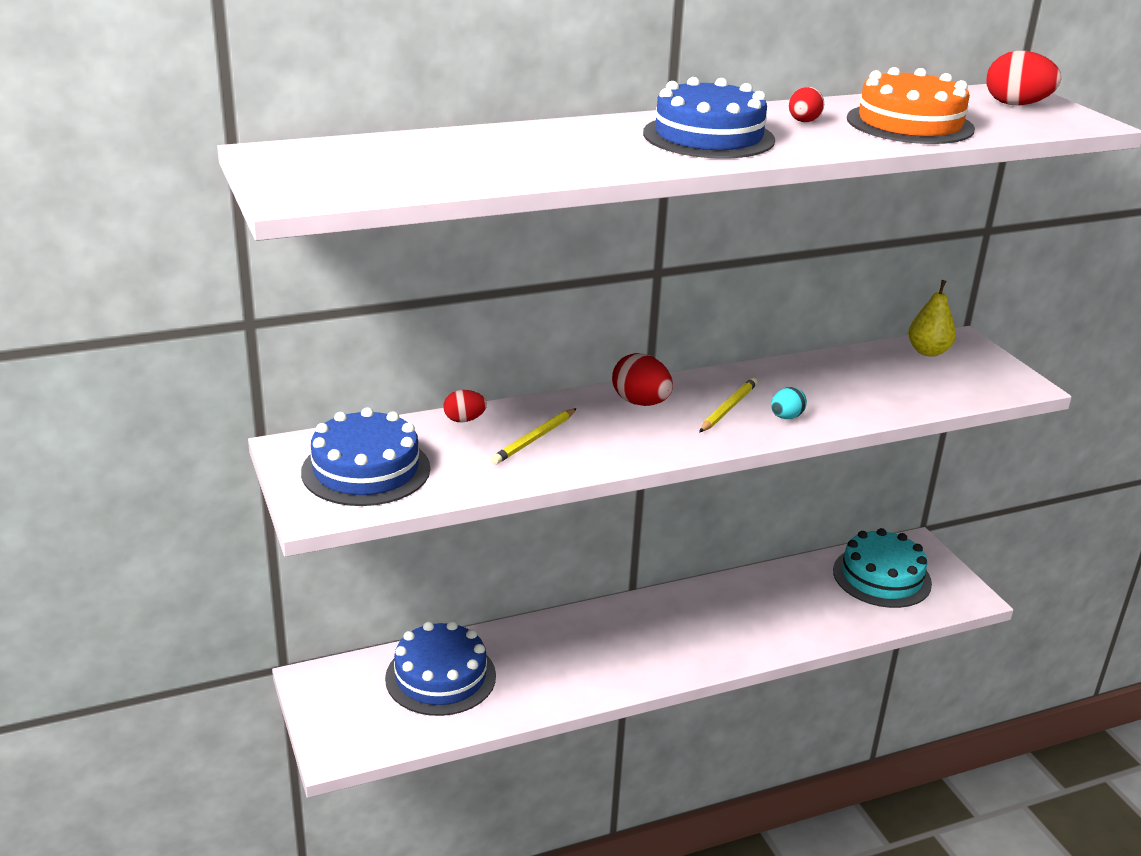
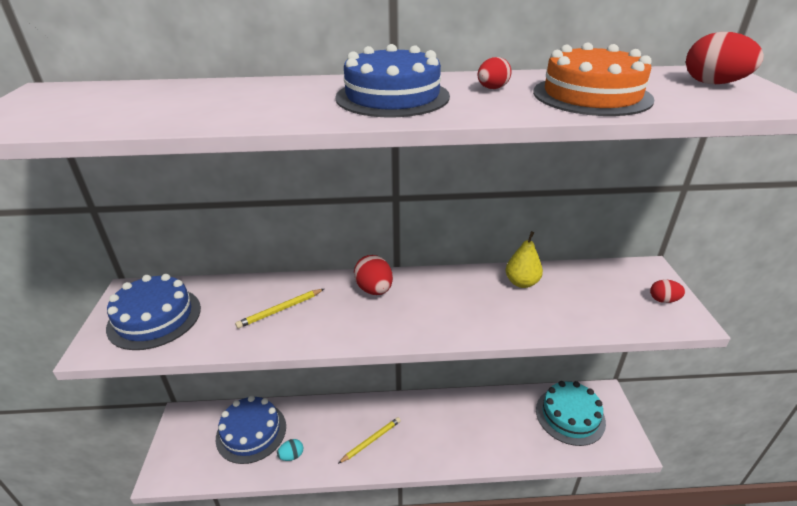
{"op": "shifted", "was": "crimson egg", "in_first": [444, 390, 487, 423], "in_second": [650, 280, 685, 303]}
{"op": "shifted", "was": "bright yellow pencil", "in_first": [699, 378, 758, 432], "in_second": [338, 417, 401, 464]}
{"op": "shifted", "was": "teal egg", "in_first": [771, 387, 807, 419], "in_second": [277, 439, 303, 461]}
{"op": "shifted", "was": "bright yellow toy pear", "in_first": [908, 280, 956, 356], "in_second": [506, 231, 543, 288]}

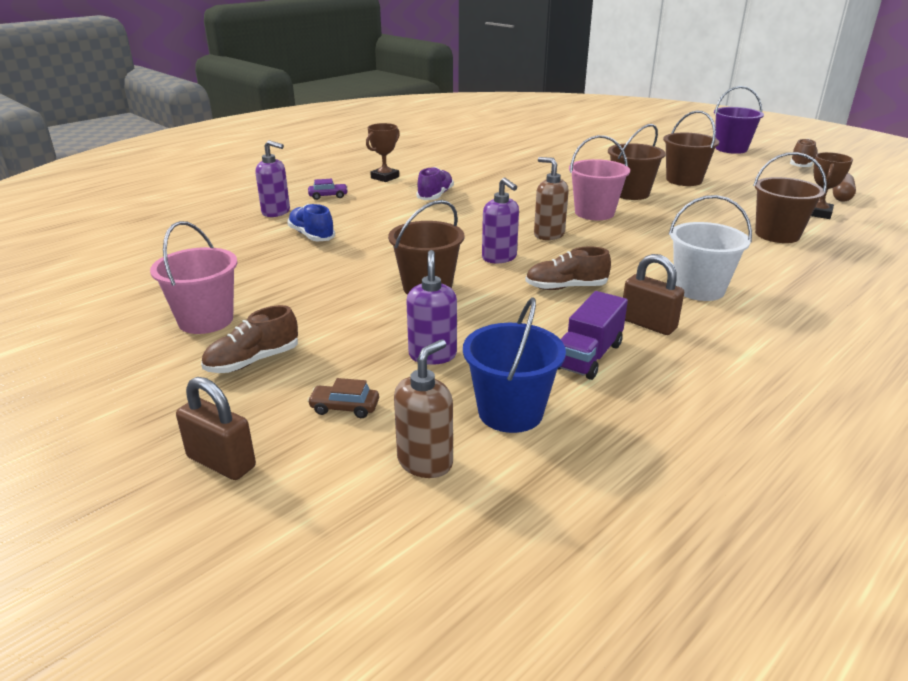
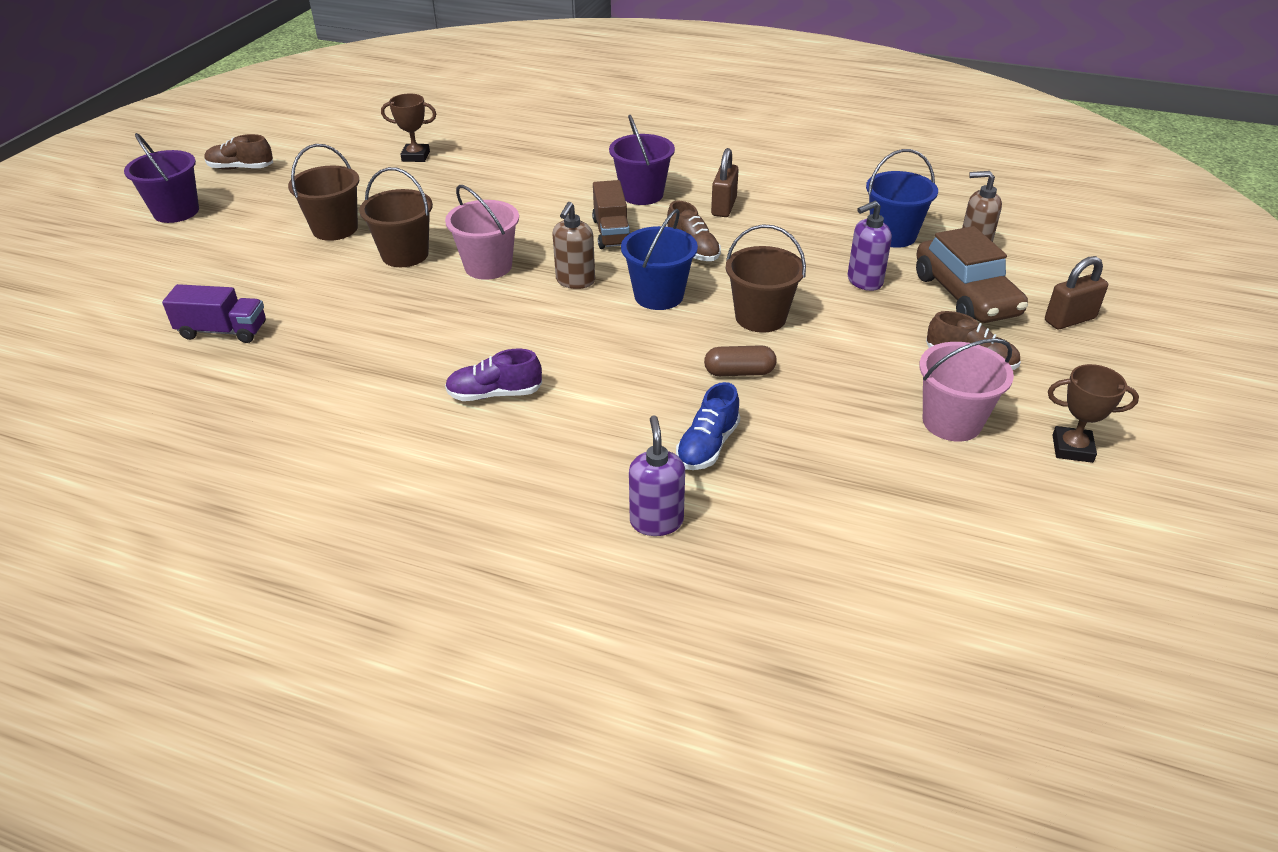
{"op": "gone", "was": "purple car", "in_first": [308, 179, 348, 200]}
{"op": "gone", "was": "dark brown bucket", "in_first": [753, 152, 827, 243]}
{"op": "new", "now": "dark brown toy truck", "in_second": [592, 180, 630, 249]}
{"op": "shifted", "was": "dark brown award cup", "in_first": [366, 123, 400, 182], "in_second": [1048, 364, 1139, 463]}
{"op": "shifted", "was": "purple toy truck", "in_first": [558, 291, 628, 380], "in_second": [162, 284, 266, 343]}
{"op": "shifted", "was": "dark brown pill", "in_first": [832, 173, 856, 202], "in_second": [704, 345, 776, 376]}
{"op": "swapped", "was": "purple soap dispenser", "now": "cobalt bucket", "in_first": [482, 178, 519, 263], "in_second": [621, 209, 698, 310]}
{"op": "repainted", "was": "pure white bucket", "now": "purple bucket", "in_first": [669, 195, 752, 301], "in_second": [609, 115, 675, 205]}
{"op": "rotated", "was": "dark brown small lock", "in_first": [176, 377, 256, 480], "in_second": [1045, 256, 1108, 329], "clockwise": 60}
{"op": "scaled", "was": "dark brown car", "in_first": [307, 378, 379, 418], "in_second": [916, 226, 1028, 323], "ratio": 2.49}

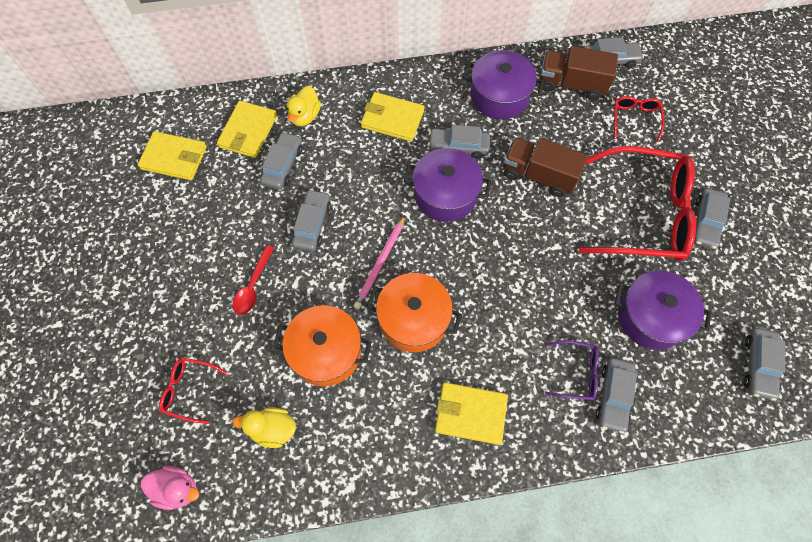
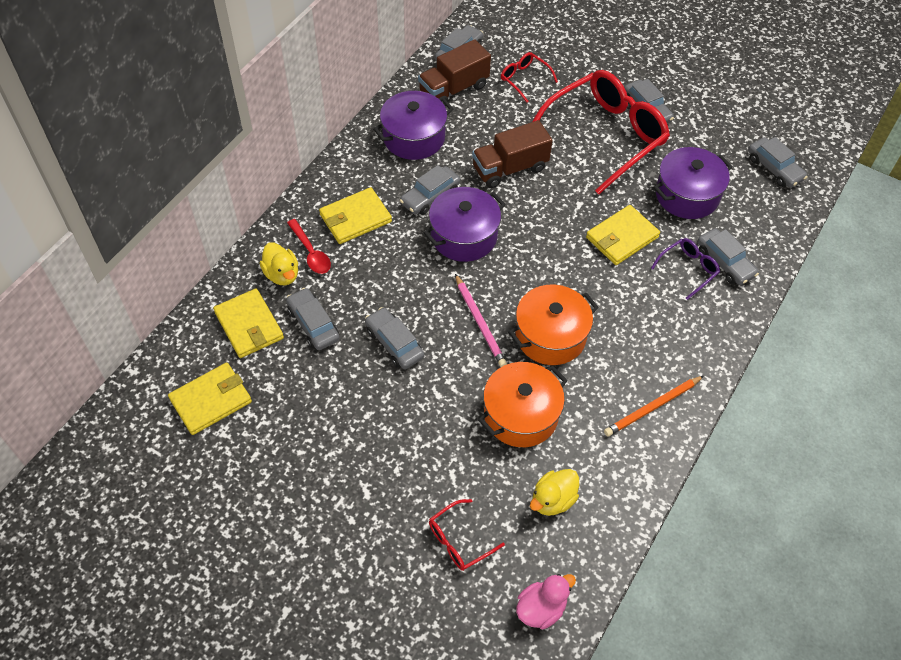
{"op": "new", "now": "bright orange pencil", "in_second": [604, 376, 704, 437]}
{"op": "shifted", "was": "crimson teaspoon", "in_first": [233, 245, 274, 315], "in_second": [287, 219, 331, 274]}
{"op": "shifted", "was": "bright yellow wallet", "in_first": [435, 382, 508, 445], "in_second": [586, 205, 660, 265]}

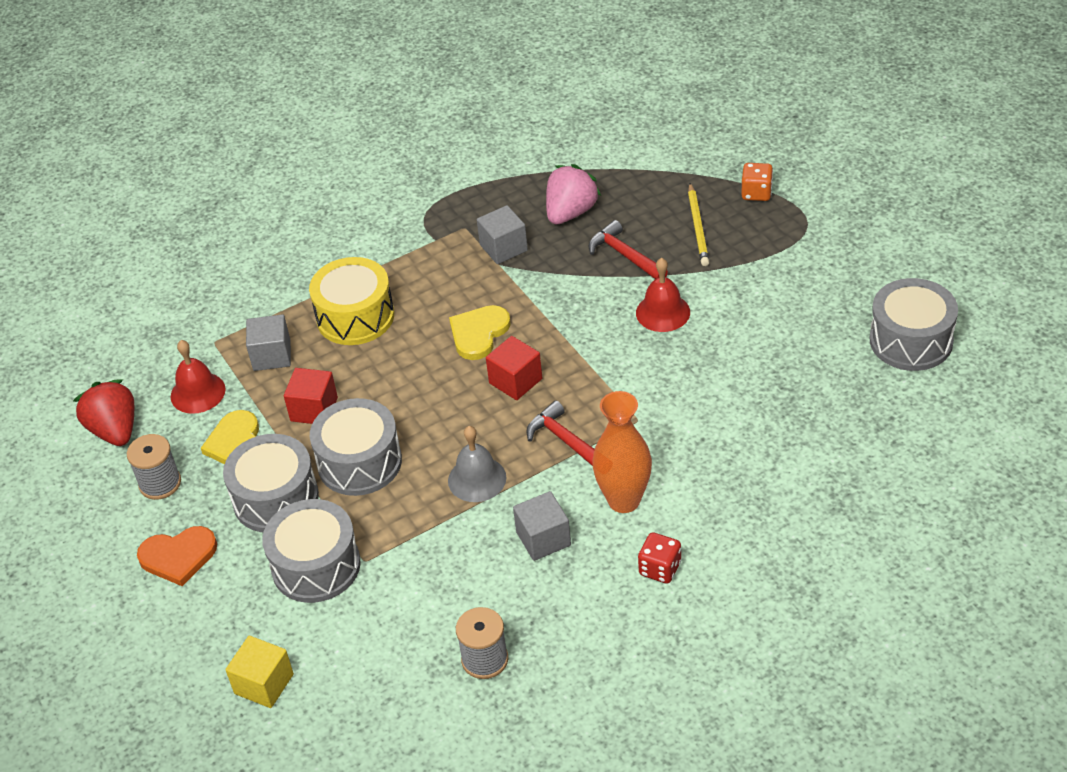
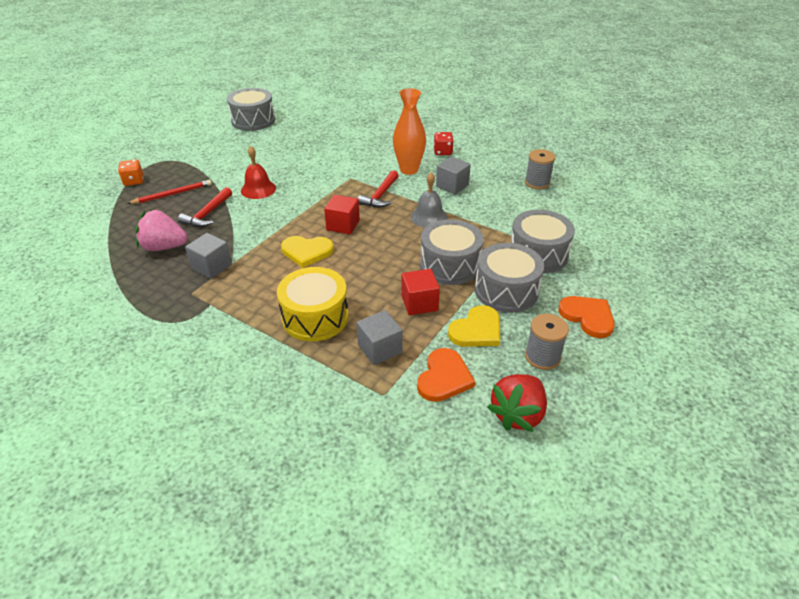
{"op": "gone", "was": "bright yellow block", "in_first": [225, 636, 294, 708]}
{"op": "swapped", "was": "crimson bell", "now": "bright orange love heart", "in_first": [171, 340, 226, 414], "in_second": [417, 348, 475, 402]}
{"op": "repainted", "was": "bright yellow pencil", "now": "crimson pencil", "in_first": [688, 183, 709, 266], "in_second": [127, 180, 212, 204]}

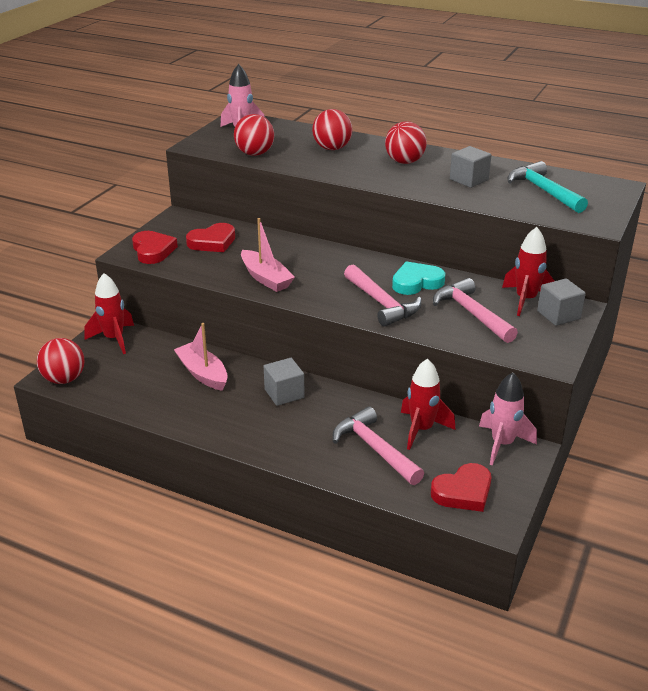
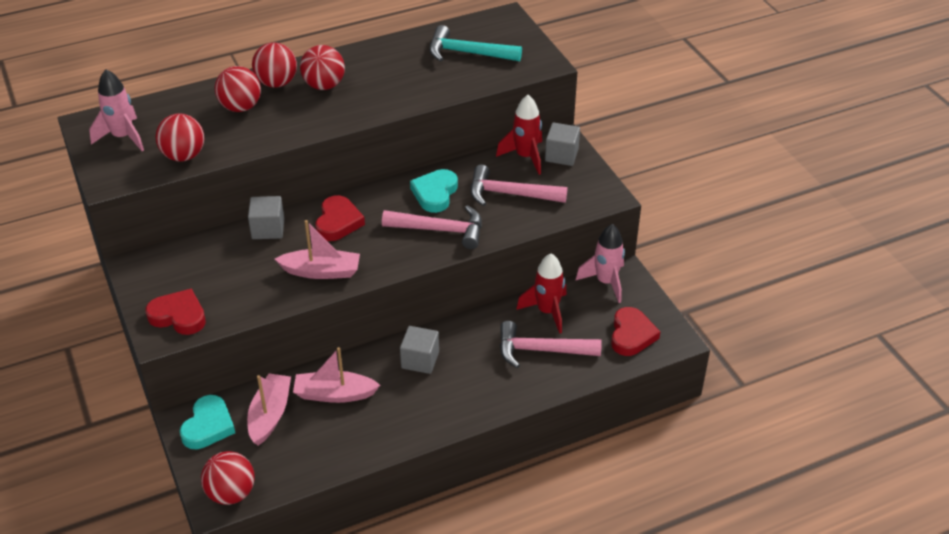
{"op": "new", "now": "rosy boat", "in_second": [247, 373, 291, 446]}
{"op": "new", "now": "crimson ball", "in_second": [252, 43, 297, 88]}
{"op": "shifted", "was": "crimson love heart", "in_first": [186, 223, 235, 252], "in_second": [316, 195, 365, 241]}
{"op": "shifted", "was": "grey block", "in_first": [450, 146, 491, 188], "in_second": [248, 196, 284, 239]}
{"op": "swapped", "was": "crimson spaceship", "now": "teal love heart", "in_first": [84, 273, 134, 354], "in_second": [180, 395, 235, 449]}

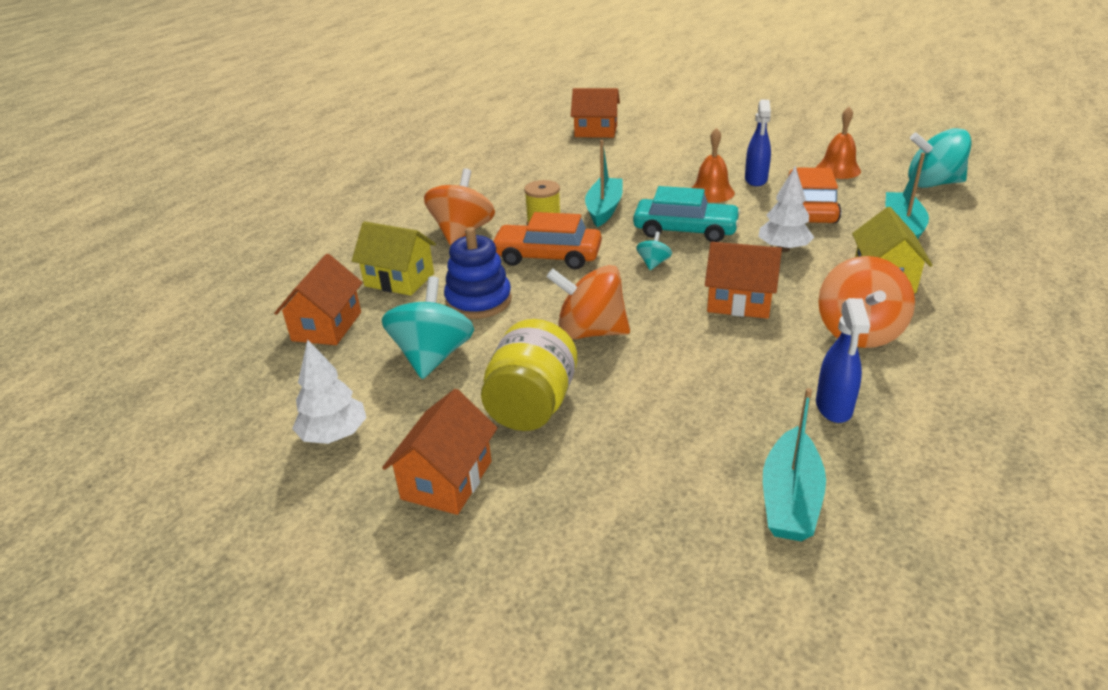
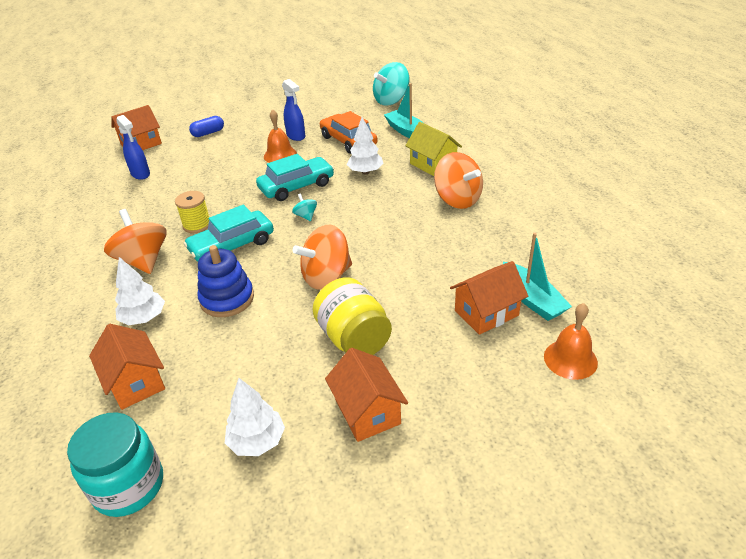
{"op": "gone", "was": "teal toy top", "in_first": [382, 276, 474, 379]}
{"op": "gone", "was": "teal boat", "in_first": [585, 140, 623, 227]}
{"op": "new", "now": "teal jam jar", "in_second": [67, 412, 163, 517]}
{"op": "new", "now": "cobalt pill", "in_second": [189, 116, 224, 137]}
{"op": "shifted", "was": "bright orange house", "in_first": [705, 242, 782, 319], "in_second": [450, 261, 528, 335]}
{"op": "shifted", "was": "bright orange bell", "in_first": [816, 107, 861, 179], "in_second": [544, 303, 598, 380]}
{"op": "shifted", "was": "cobalt spray cleaner", "in_first": [816, 298, 870, 423], "in_second": [116, 115, 150, 180]}
{"op": "swapped", "was": "bright yellow house", "now": "pure white fir tree", "in_first": [352, 221, 436, 296], "in_second": [115, 257, 165, 325]}
{"op": "repainted", "was": "bright orange car", "now": "teal car", "in_first": [492, 212, 602, 269], "in_second": [184, 205, 274, 262]}

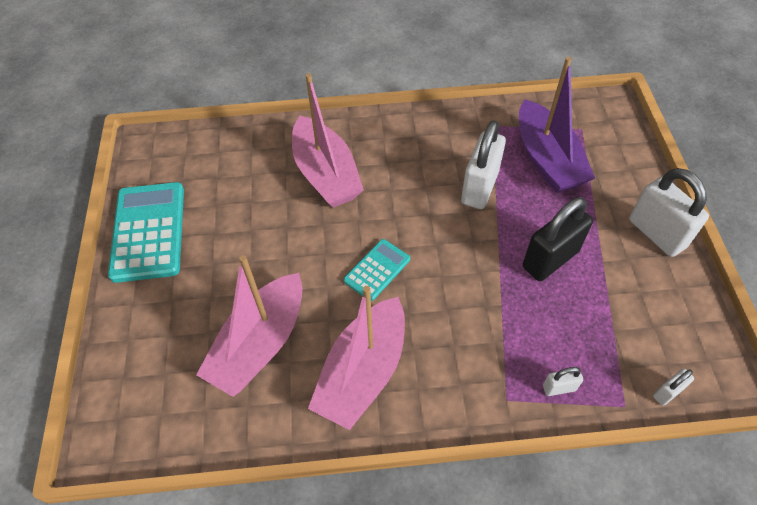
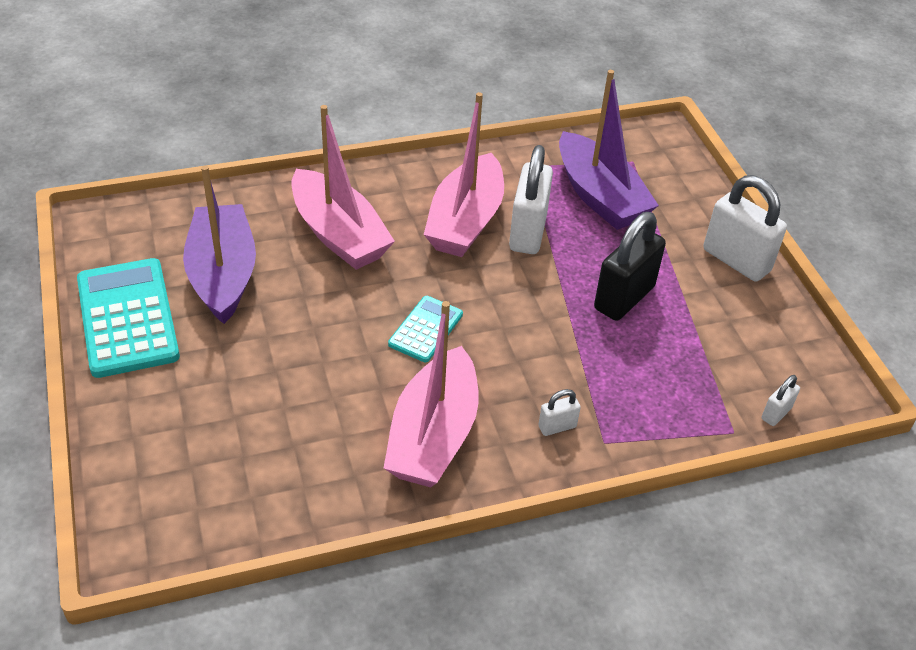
{"op": "new", "now": "purple boat", "in_second": [183, 165, 256, 324]}
{"op": "shifted", "was": "rosy boat", "in_first": [196, 255, 303, 397], "in_second": [424, 92, 504, 257]}
{"op": "shifted", "was": "pure white small lock", "in_first": [543, 367, 583, 396], "in_second": [538, 389, 581, 436]}

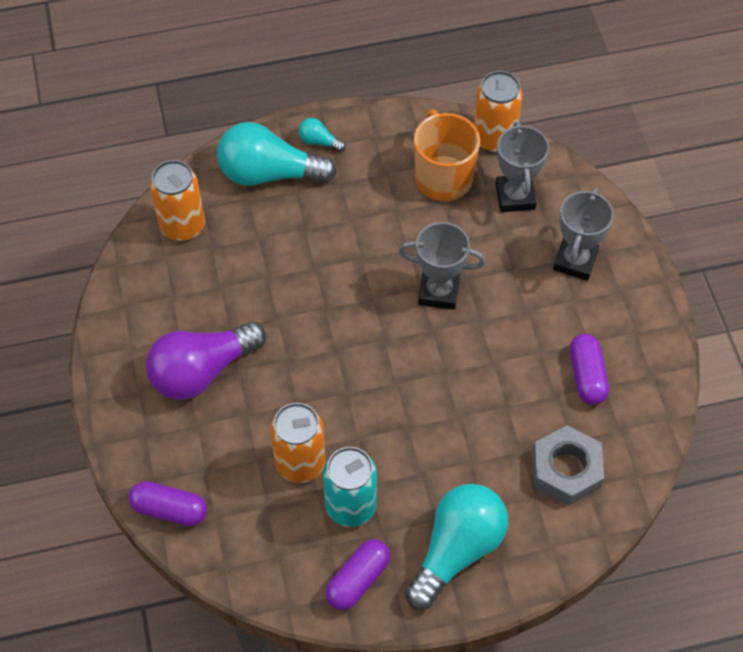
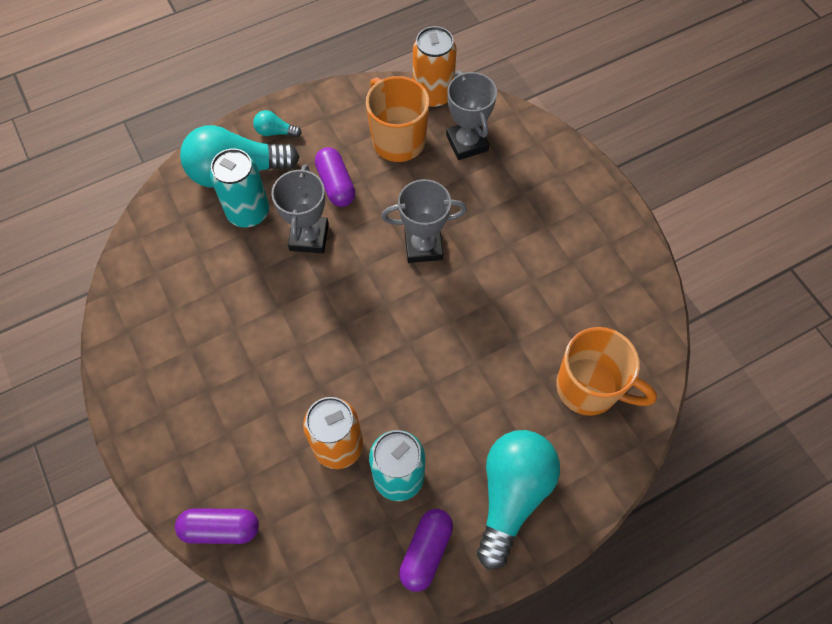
{"op": "gone", "was": "purple lightbulb", "in_first": [146, 322, 266, 400]}
{"op": "gone", "was": "bright orange tin", "in_first": [150, 160, 205, 242]}
{"op": "new", "now": "teal tin", "in_second": [210, 148, 269, 228]}
{"op": "shifted", "was": "grey award cup", "in_first": [553, 188, 614, 280], "in_second": [271, 165, 329, 253]}
{"op": "shifted", "was": "purple pill", "in_first": [570, 334, 609, 405], "in_second": [315, 147, 355, 207]}
{"op": "swapped", "was": "grey nut", "now": "bright orange tea mug", "in_first": [533, 425, 604, 506], "in_second": [556, 327, 657, 416]}

